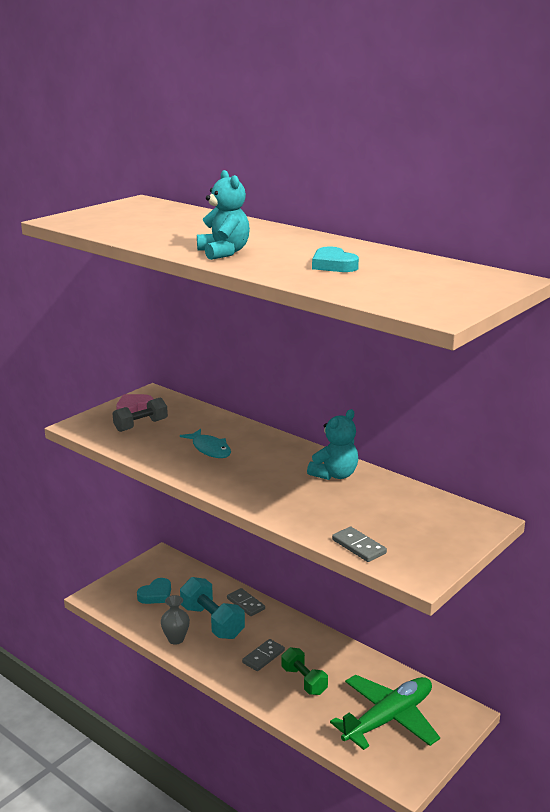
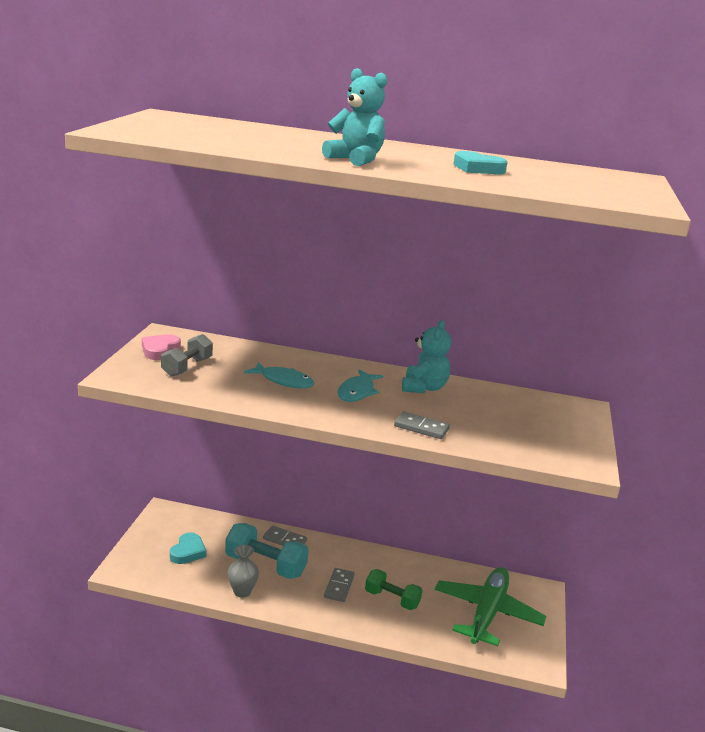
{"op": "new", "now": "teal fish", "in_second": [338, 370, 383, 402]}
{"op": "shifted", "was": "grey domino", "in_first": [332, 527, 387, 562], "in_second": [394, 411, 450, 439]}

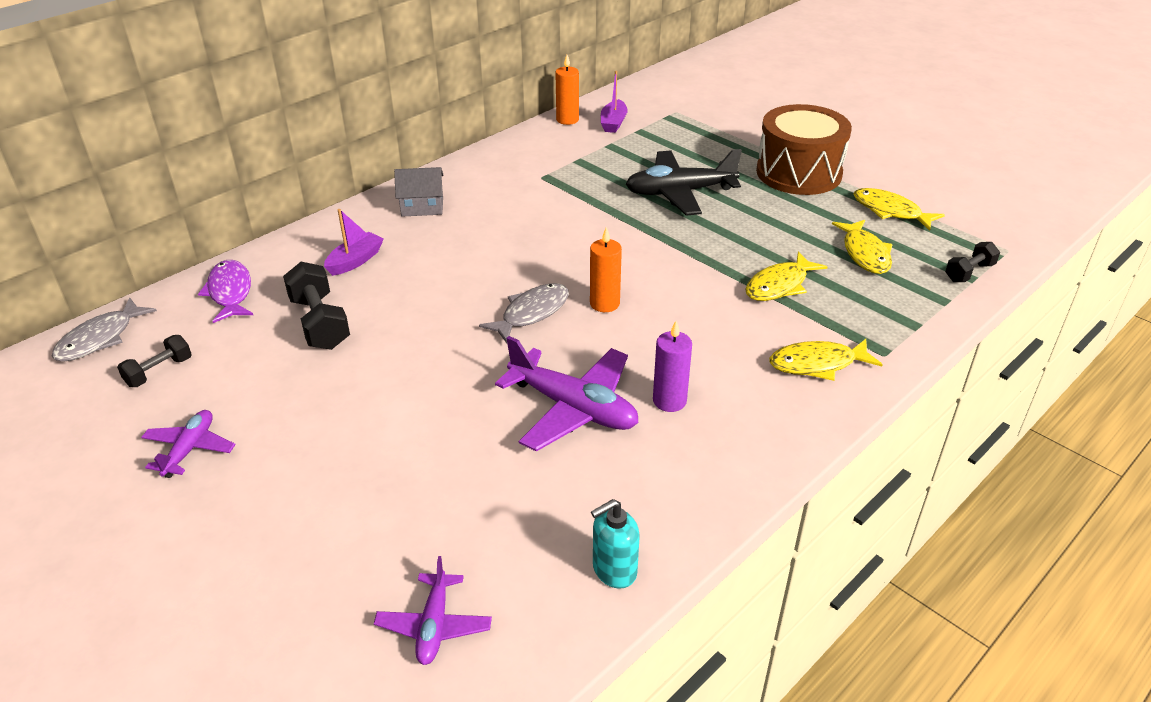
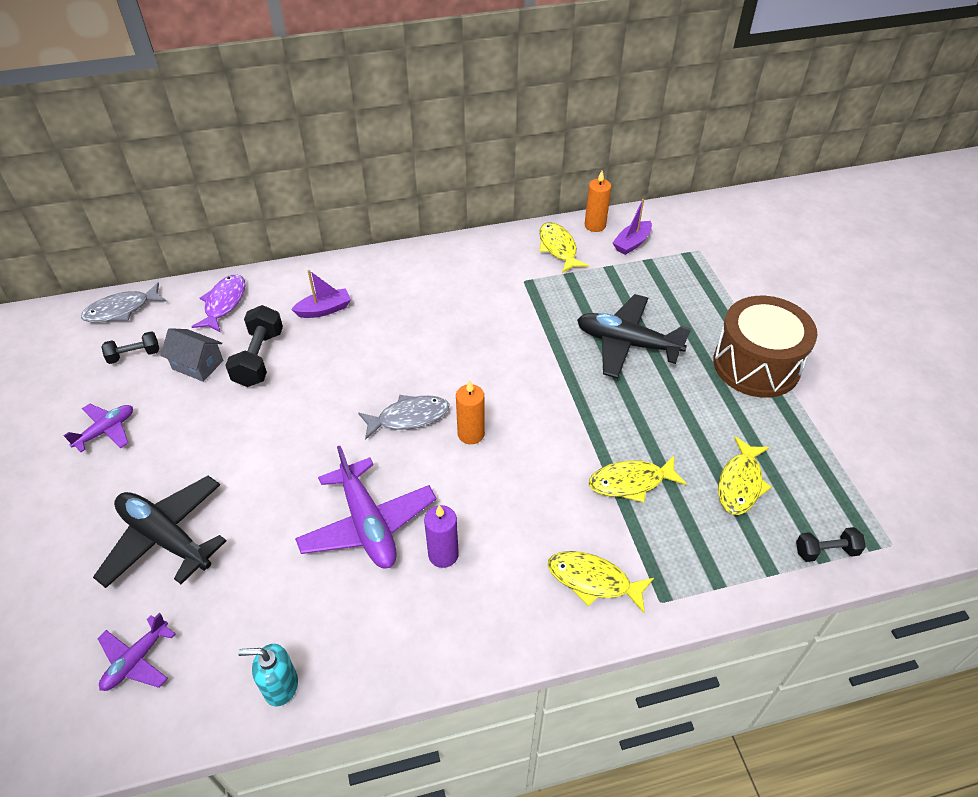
{"op": "new", "now": "black plane", "in_second": [93, 476, 227, 588]}
{"op": "shifted", "was": "grey house", "in_first": [394, 167, 444, 217], "in_second": [161, 328, 223, 382]}
{"op": "shifted", "was": "bright yellow fish", "in_first": [853, 188, 945, 231], "in_second": [539, 222, 589, 273]}

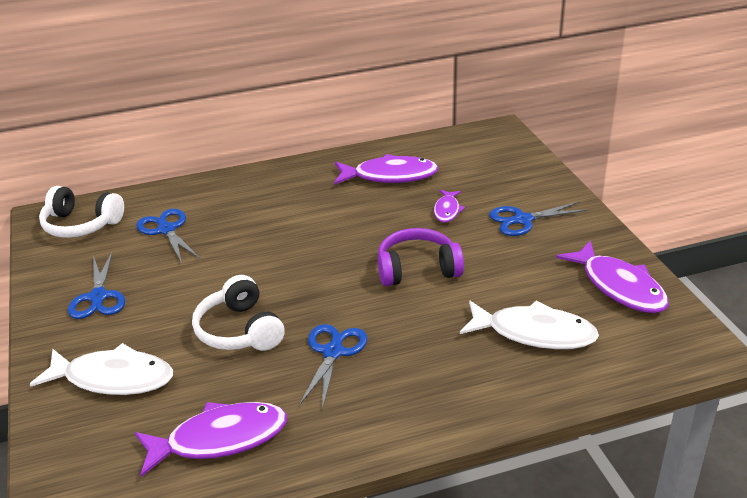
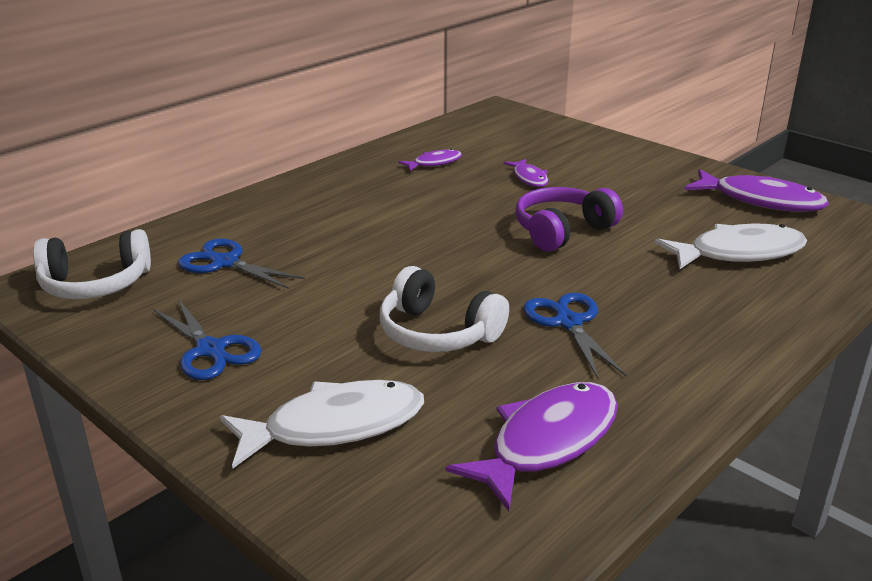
{"op": "gone", "was": "cobalt pair of scissors", "in_first": [489, 202, 588, 236]}
{"op": "scaled", "was": "purple fish", "in_first": [334, 154, 439, 185], "in_second": [398, 149, 462, 171], "ratio": 0.53}

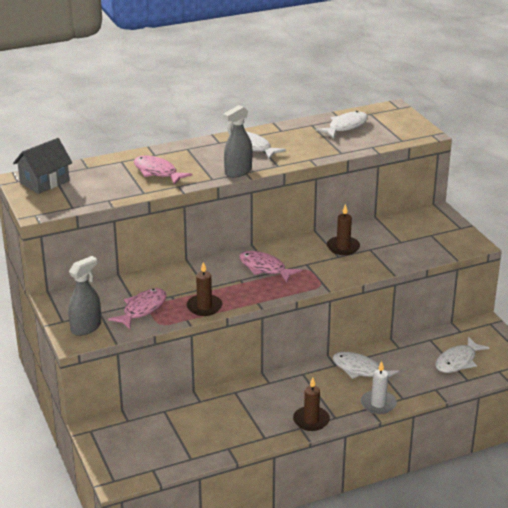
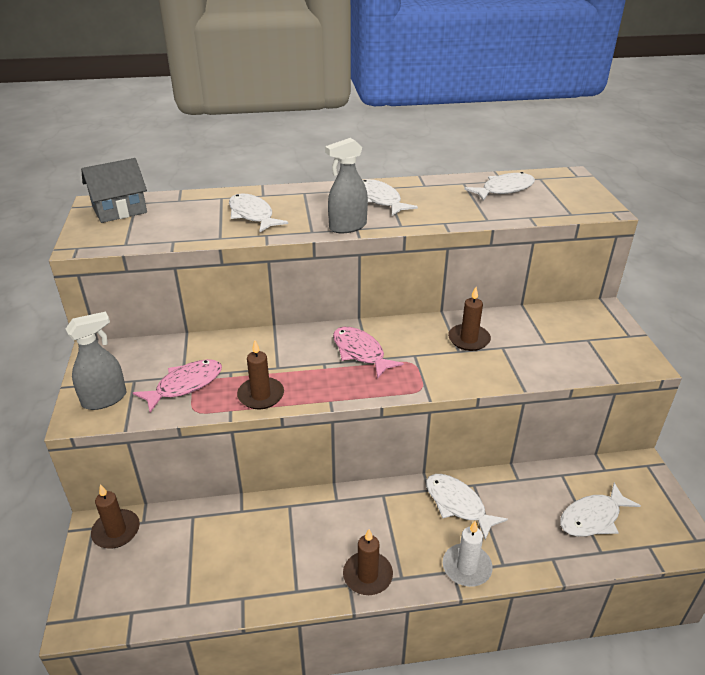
{"op": "new", "now": "dark brown wax candle", "in_second": [91, 484, 140, 549]}
{"op": "repainted", "was": "rosy fish", "now": "pure white fish", "in_first": [134, 155, 192, 185], "in_second": [229, 193, 288, 232]}

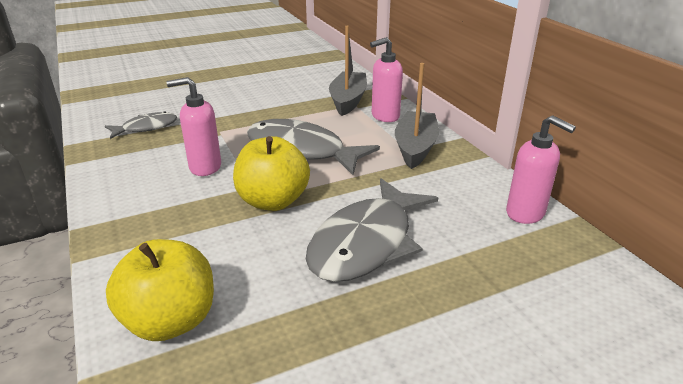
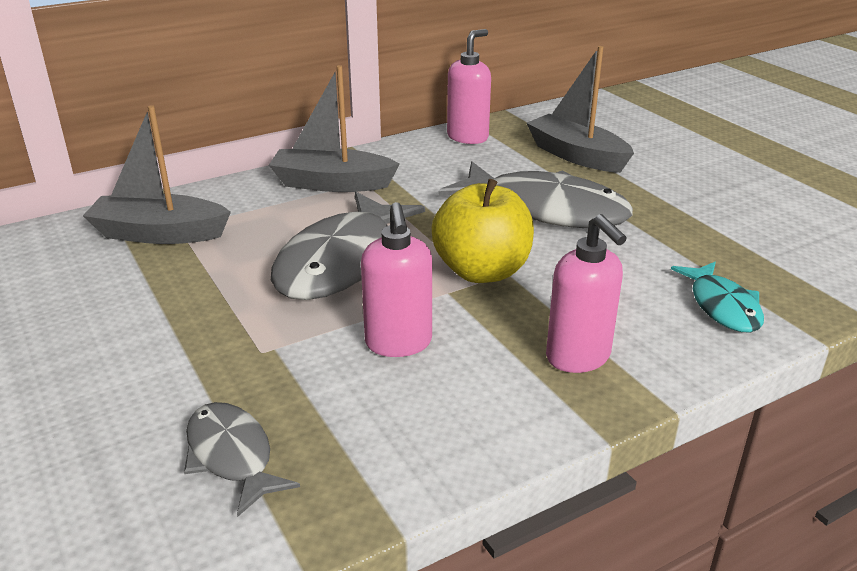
{"op": "new", "now": "grey boat", "in_second": [526, 46, 634, 173]}
{"op": "shifted", "was": "rosy soap dispenser", "in_first": [370, 37, 403, 122], "in_second": [546, 214, 627, 373]}
{"op": "swapped", "was": "bright yellow toy apple", "now": "teal fish", "in_first": [106, 239, 214, 341], "in_second": [671, 262, 764, 333]}

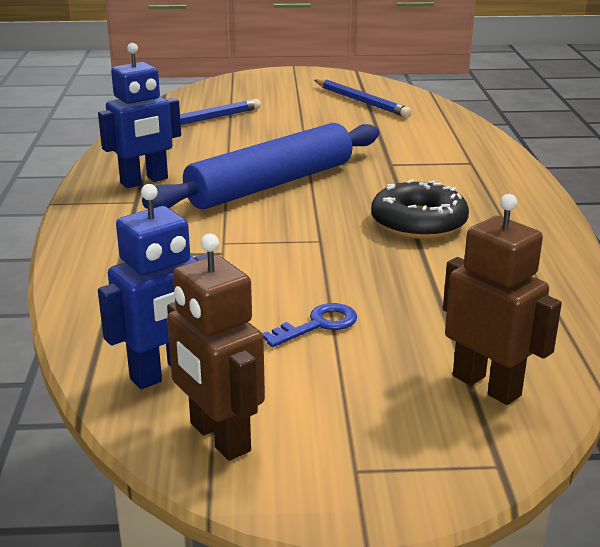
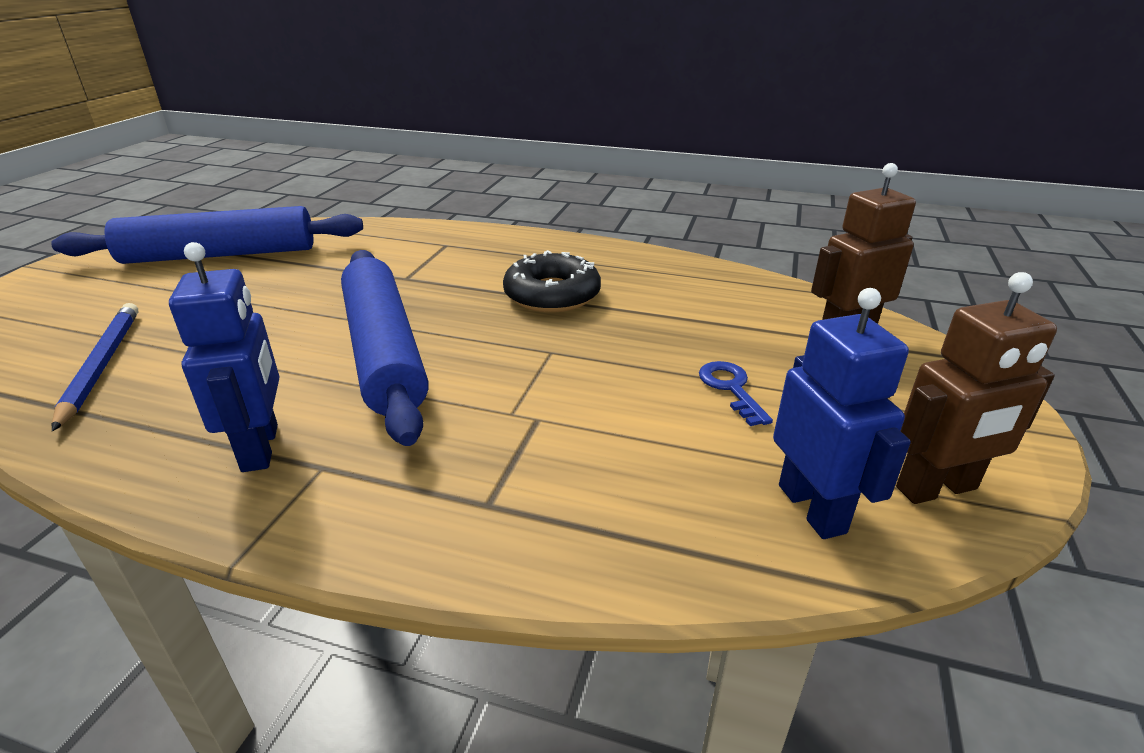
{"op": "swapped", "was": "cobalt pencil", "now": "cobalt pastry roller", "in_first": [314, 79, 412, 118], "in_second": [51, 206, 363, 264]}

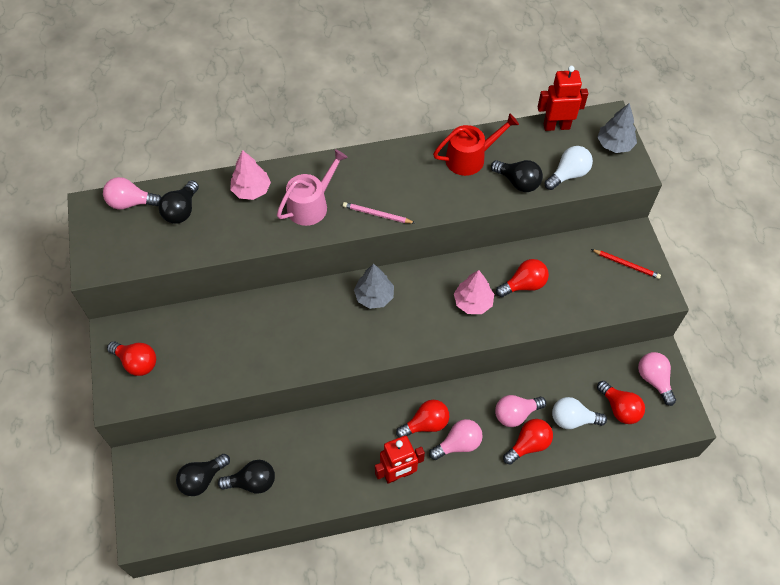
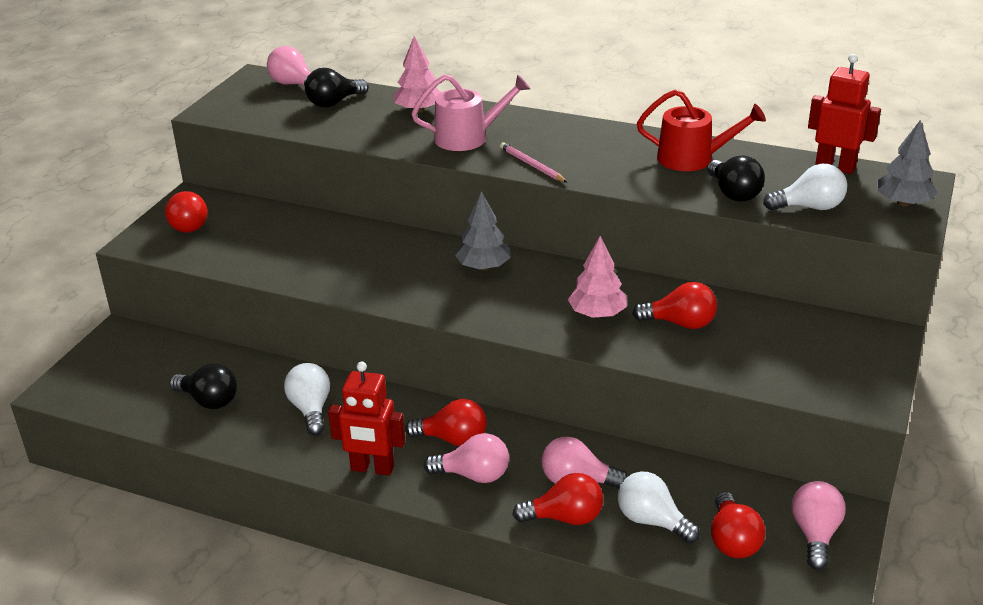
{"op": "gone", "was": "black lightbulb", "in_first": [176, 454, 230, 496]}
{"op": "gone", "was": "crimson pencil", "in_first": [591, 249, 661, 279]}
{"op": "new", "now": "pure white lightbulb", "in_second": [284, 363, 330, 435]}

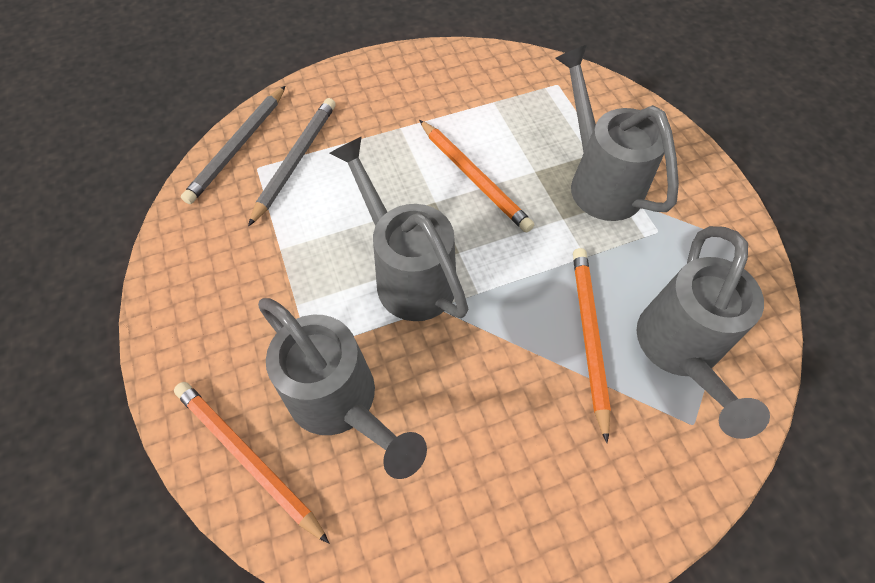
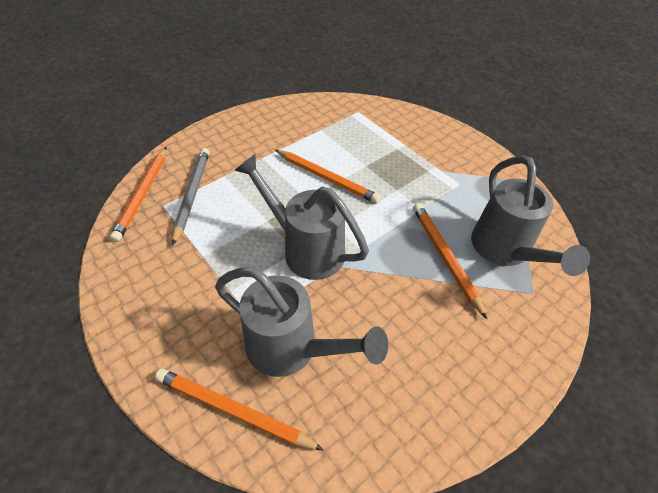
{"op": "gone", "was": "grey watering can", "in_first": [555, 45, 679, 221]}
{"op": "repainted", "was": "grey pencil", "now": "bright orange pencil", "in_first": [181, 86, 285, 204], "in_second": [110, 147, 166, 242]}

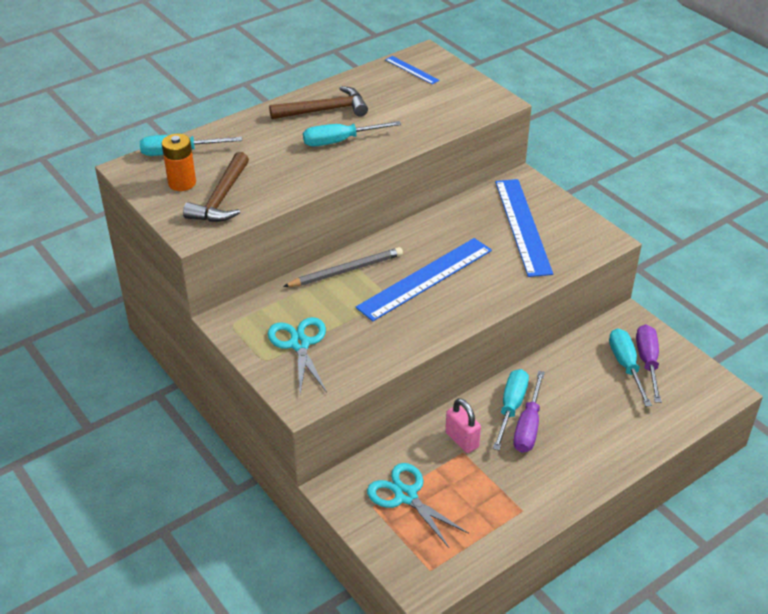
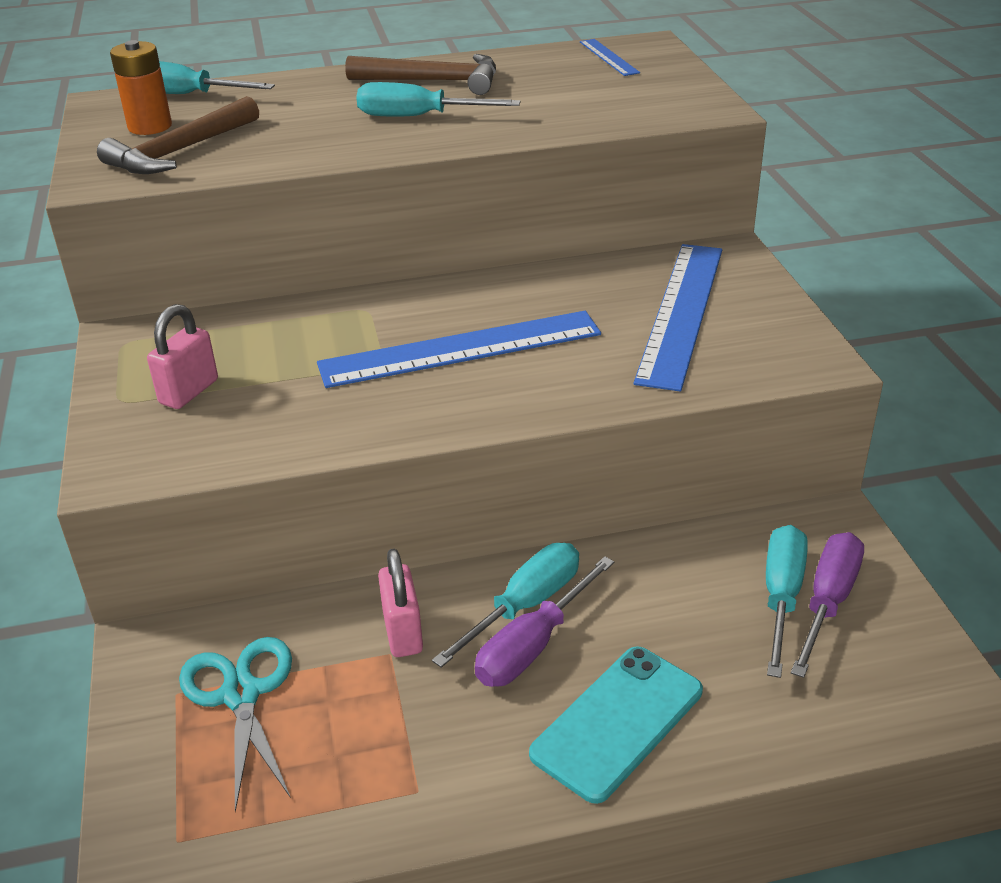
{"op": "gone", "was": "grey pencil", "in_first": [283, 247, 403, 287]}
{"op": "new", "now": "teal mobile phone", "in_second": [529, 646, 703, 804]}
{"op": "swapped", "was": "teal pair of scissors", "now": "rosy small lock", "in_first": [268, 317, 327, 394], "in_second": [147, 304, 218, 409]}

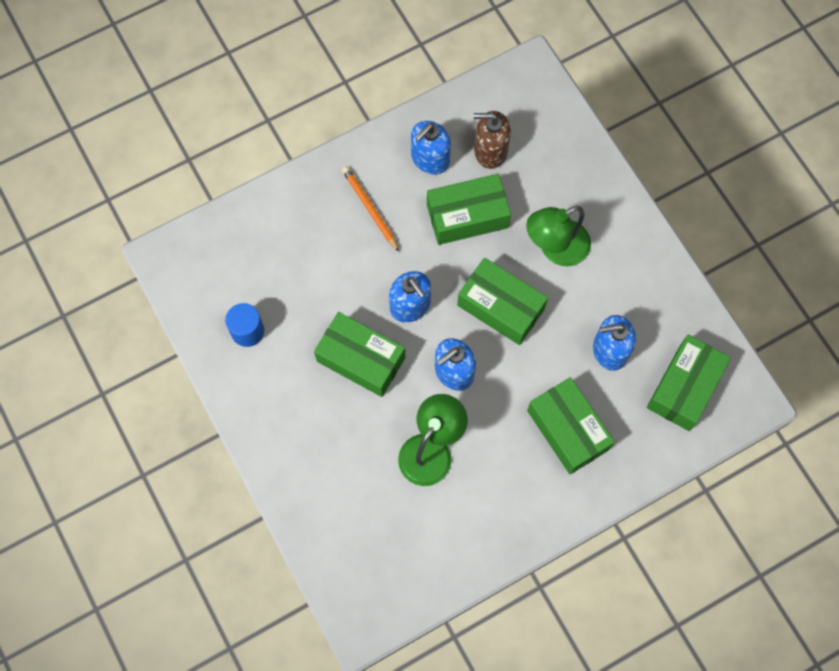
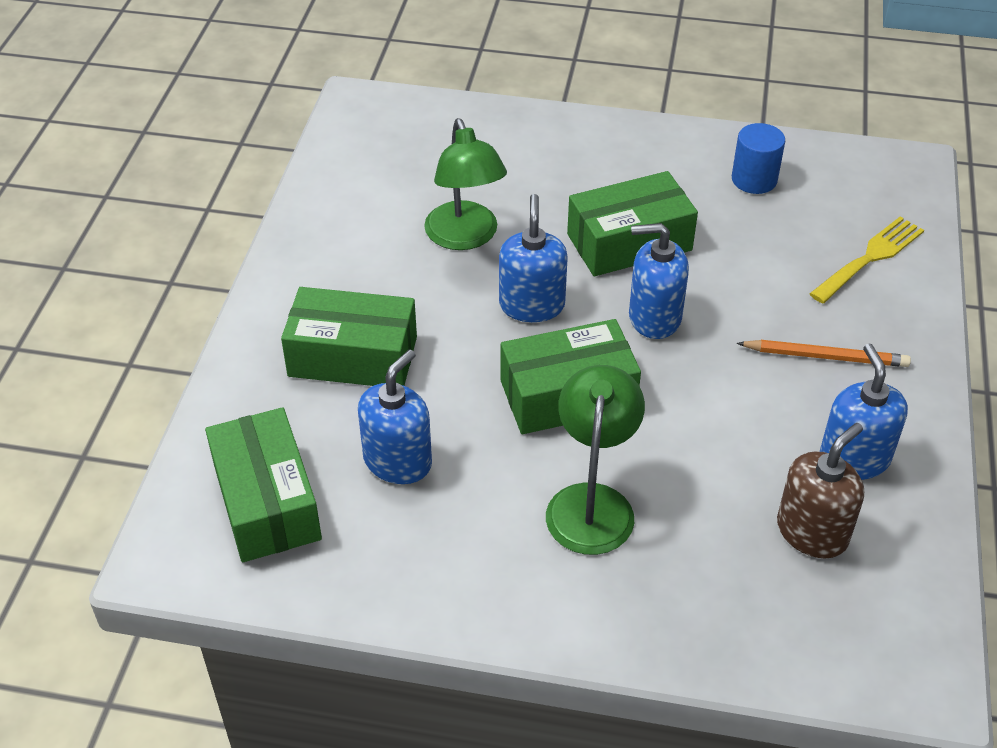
{"op": "gone", "was": "green parcel", "in_first": [427, 174, 511, 245]}
{"op": "new", "now": "bright yellow dinner fork", "in_second": [809, 217, 924, 303]}

